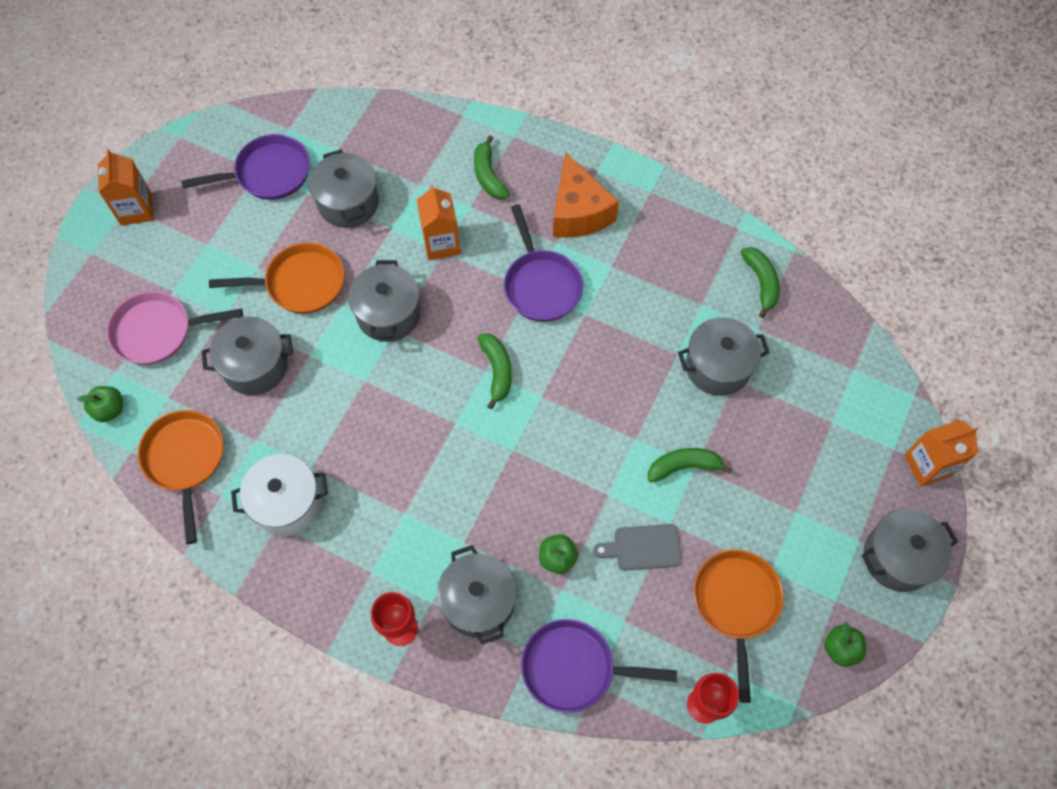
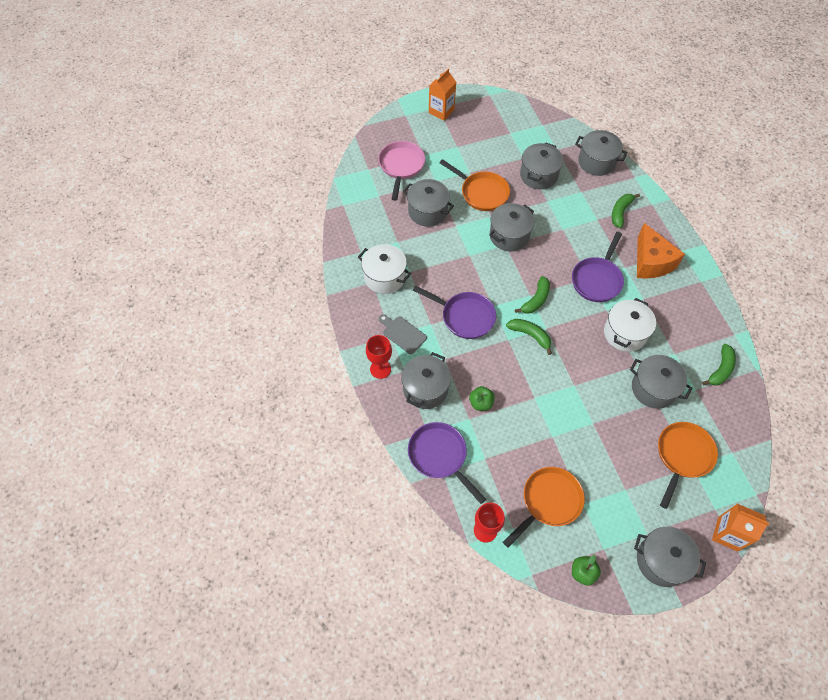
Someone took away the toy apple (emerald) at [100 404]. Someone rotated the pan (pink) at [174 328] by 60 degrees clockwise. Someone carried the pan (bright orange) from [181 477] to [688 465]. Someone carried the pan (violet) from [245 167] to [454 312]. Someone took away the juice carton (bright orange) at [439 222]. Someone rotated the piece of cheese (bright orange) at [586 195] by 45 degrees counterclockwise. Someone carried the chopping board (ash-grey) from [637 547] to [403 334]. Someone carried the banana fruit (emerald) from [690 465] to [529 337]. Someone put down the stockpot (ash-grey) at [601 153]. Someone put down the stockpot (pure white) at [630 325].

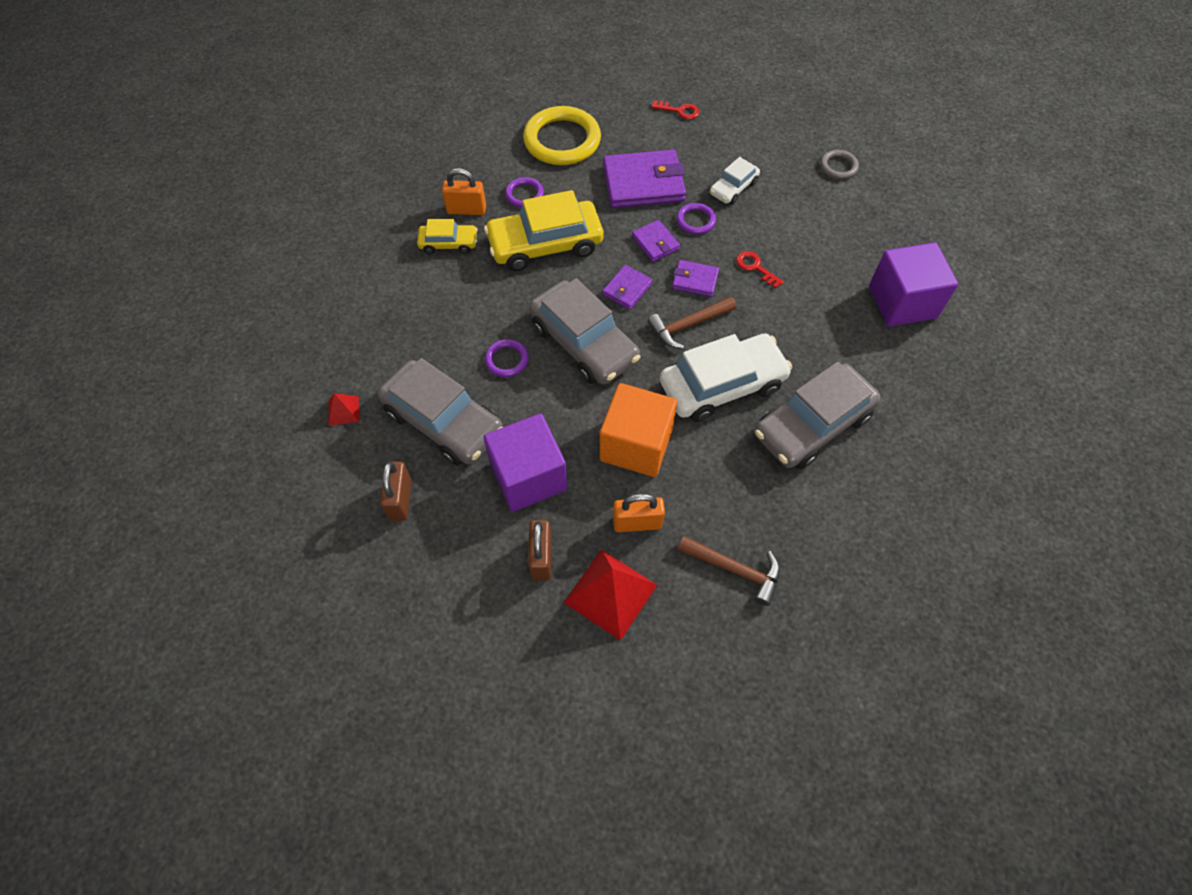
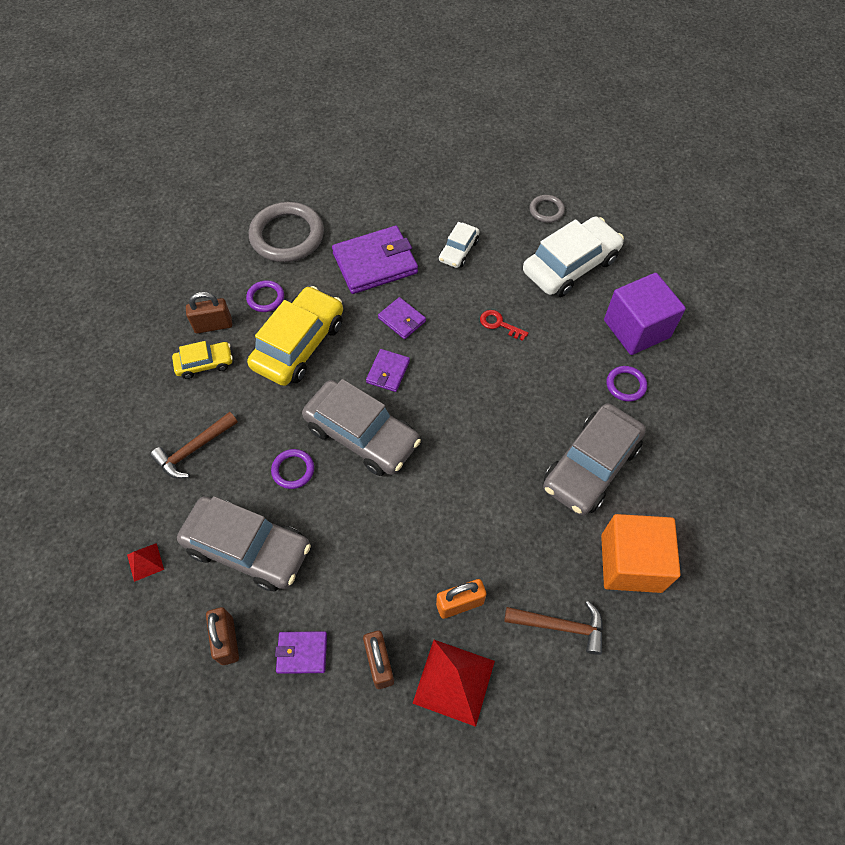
Someone repainted the small lock (bright orange) at [464 191], which became the small lock (dark brown) at [209 313]. Someone rotated the car (bright yellow) at [543 230] by 150 degrees clockwise. Someone took away the cube (violet) at [526 463]. Someone repainted the torus (bright yellow) at [562 135], which became the torus (ash-grey) at [286 232]. Someone carried the cube (bright orange) from [638 430] to [641 553]. Someone carried the hammer (dark brown) from [692 322] to [194 445]. Someone took away the key (crimson) at [675 110]. Someone carried the car (pure white) from [726 377] to [573 256]. Someone carried the billfold (violet) from [695 278] to [301 652]. Someone carried the torus (violet) from [696 219] to [626 384].

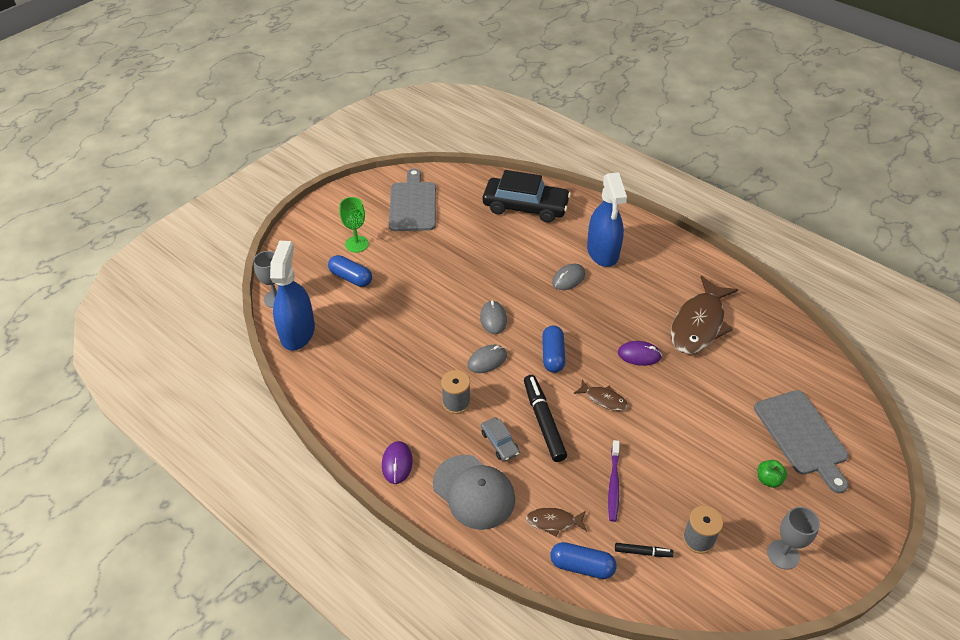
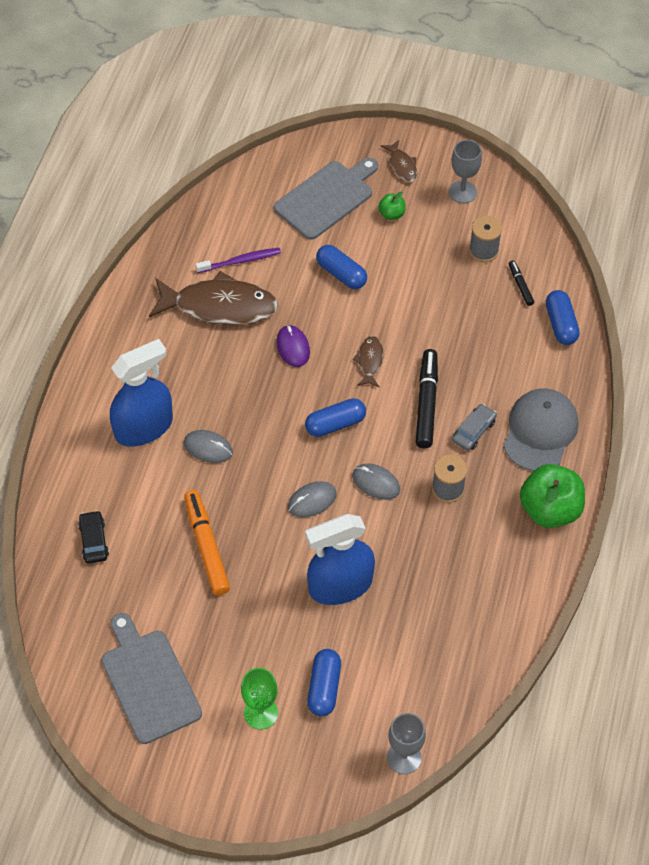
Someone carried the spray bottle (blue) from [292 296] to [340 559]. Someone swapped the mouse (violet) at [397 462] for the toy apple (emerald) at [552 496]. Someone rotated the chopping board (ash-grey) at [412 199] by 90 degrees clockwise. Someone scaled the car (ebony) at [527 196] by 0.46. Someone rotated the marker pen (ebony) at [545 418] by 135 degrees clockwise. Someone carried the toy fish (dark brown) from [556 522] to [399 161]. Someone carried the toothbrush (violet) from [614 481] to [238 260]. Someone put down the marker pen (bright orange) at [207 542]. Someone put down the capsule (blue) at [341 267].

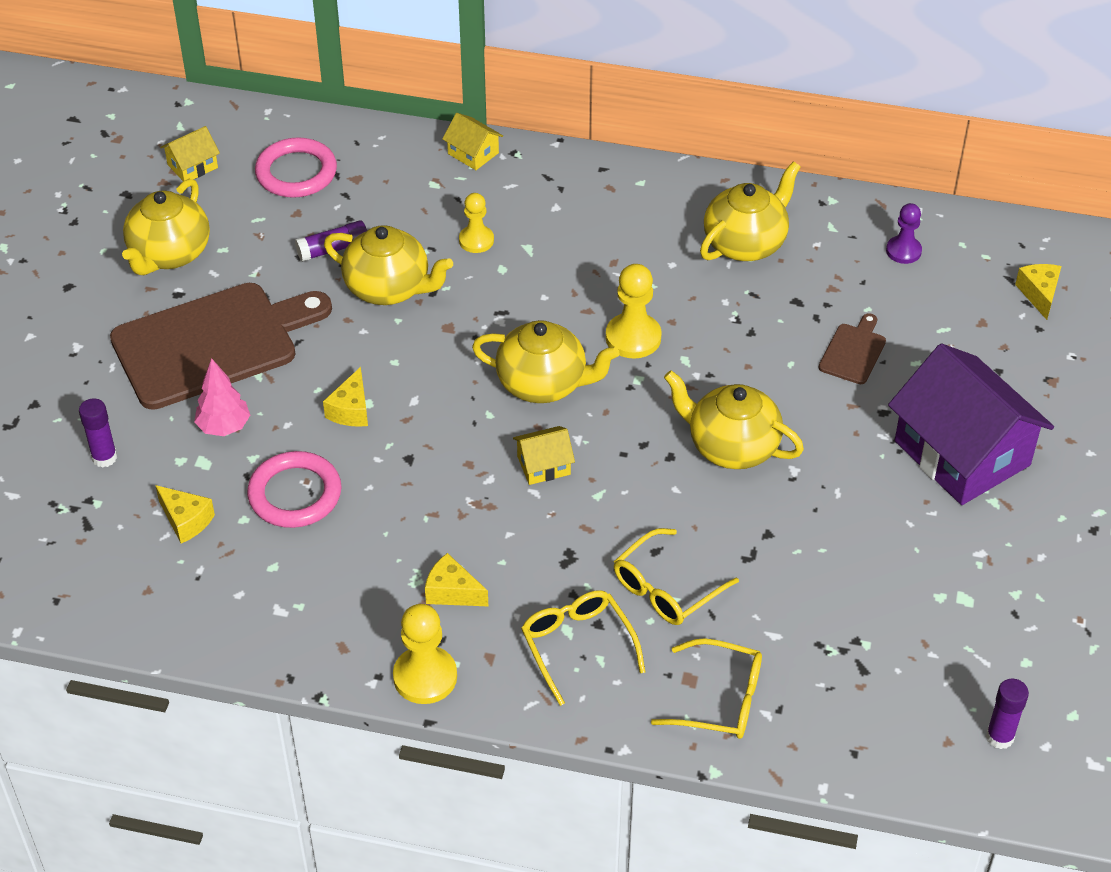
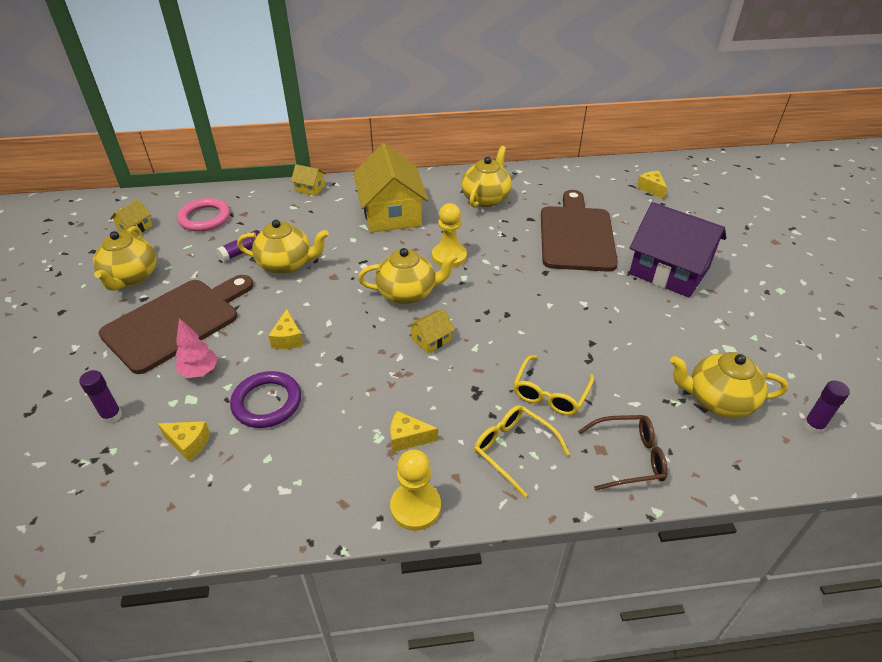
Someone repainted the torus (pink) at [294 489], which became the torus (violet) at [265 399]. Someone took away the game pawn (bright yellow) at [476 223]. Someone repainted the spectacles (bright yellow) at [706 688], which became the spectacles (dark brown) at [623 453]. Someone carried the tea pot (bright yellow) from [734 419] to [729 385]. Someone scaled the chopping board (dark brown) at [852 348] by 2.34. Someone took away the game pawn (violet) at [904 233]. Someone put down the cottage (bright yellow) at [391 188].

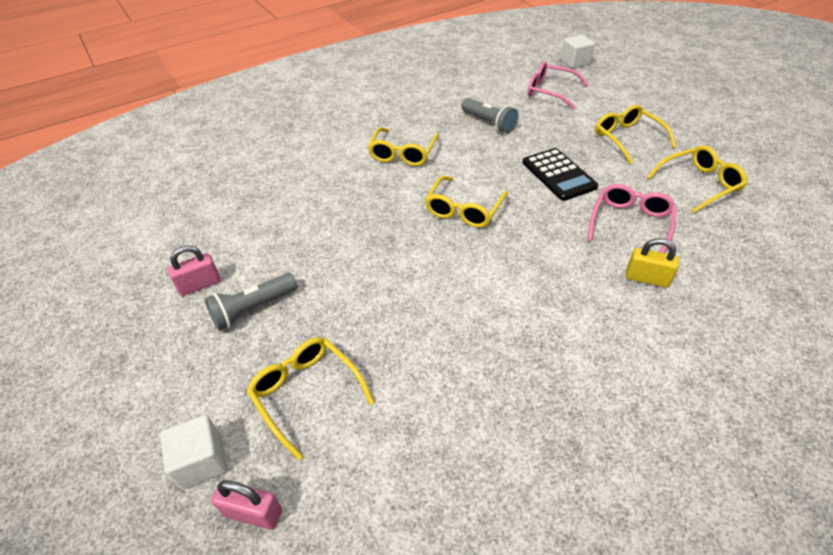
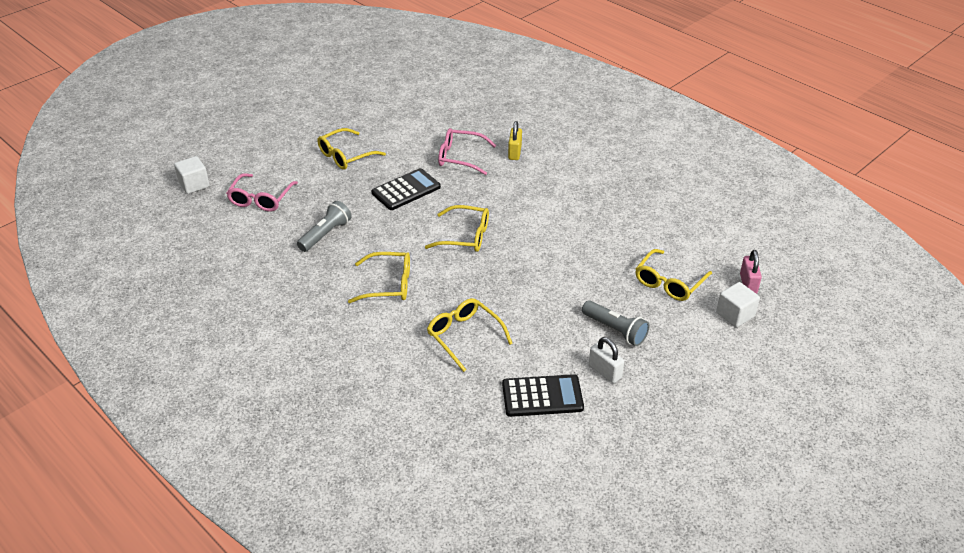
Someone repainted the small lock (pink) at [194 271], which became the small lock (pure white) at [606 360]. Someone carried the spectacles (bright yellow) from [697 179] to [470 335]. Someone put down the calculator (ebony) at [543 395].

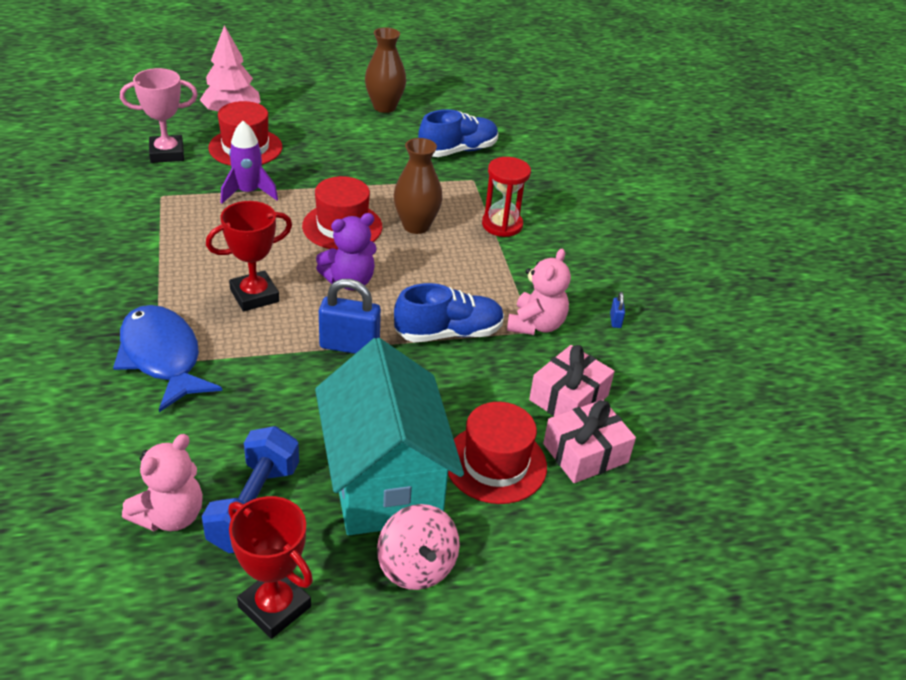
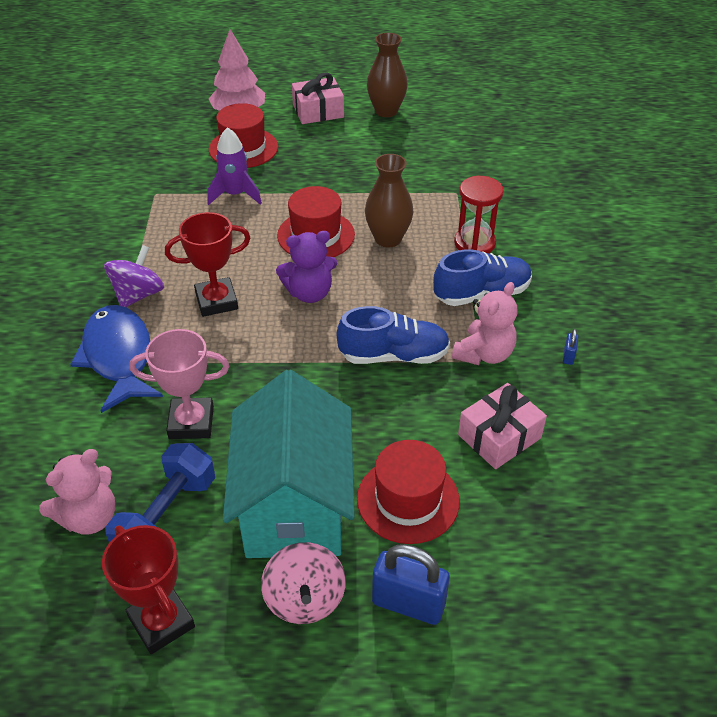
Someone carried the trophy (pink) from [159 115] to [179 384]. Someone carried the small lock (blue) from [350 316] to [411 584]. Someone carried the lace-up shoe (blue) from [458 133] to [482 277]. Someone carried the gift (pink) from [589 441] to [318 98]. Someone put down the toy top (violet) at [134 276].

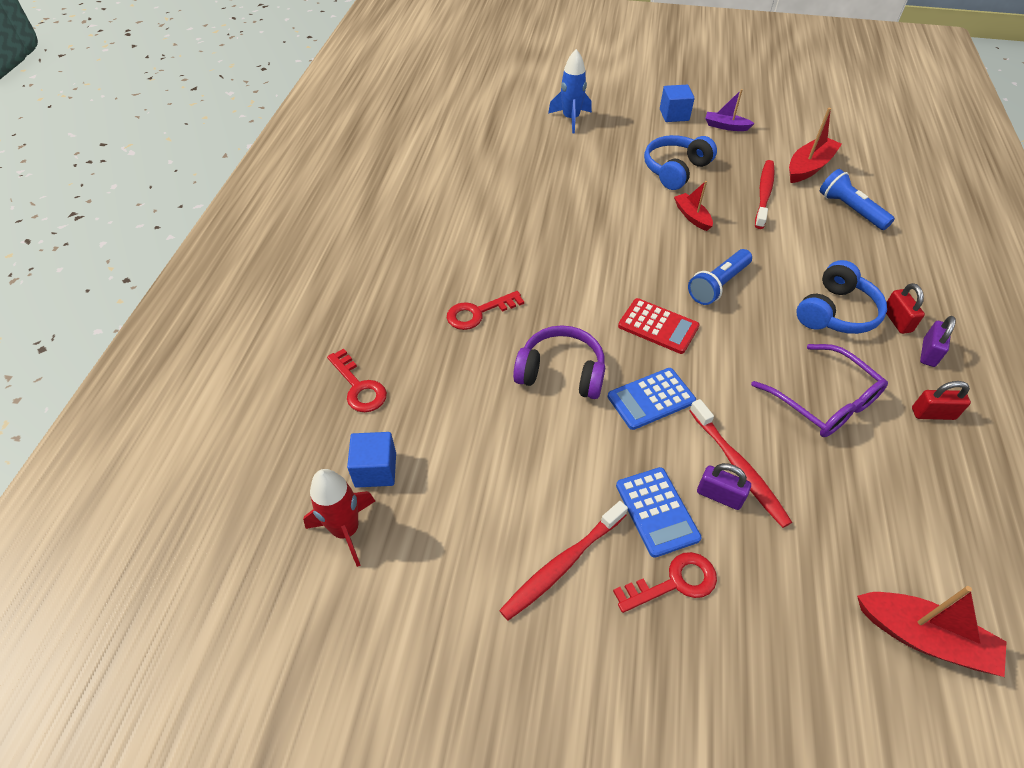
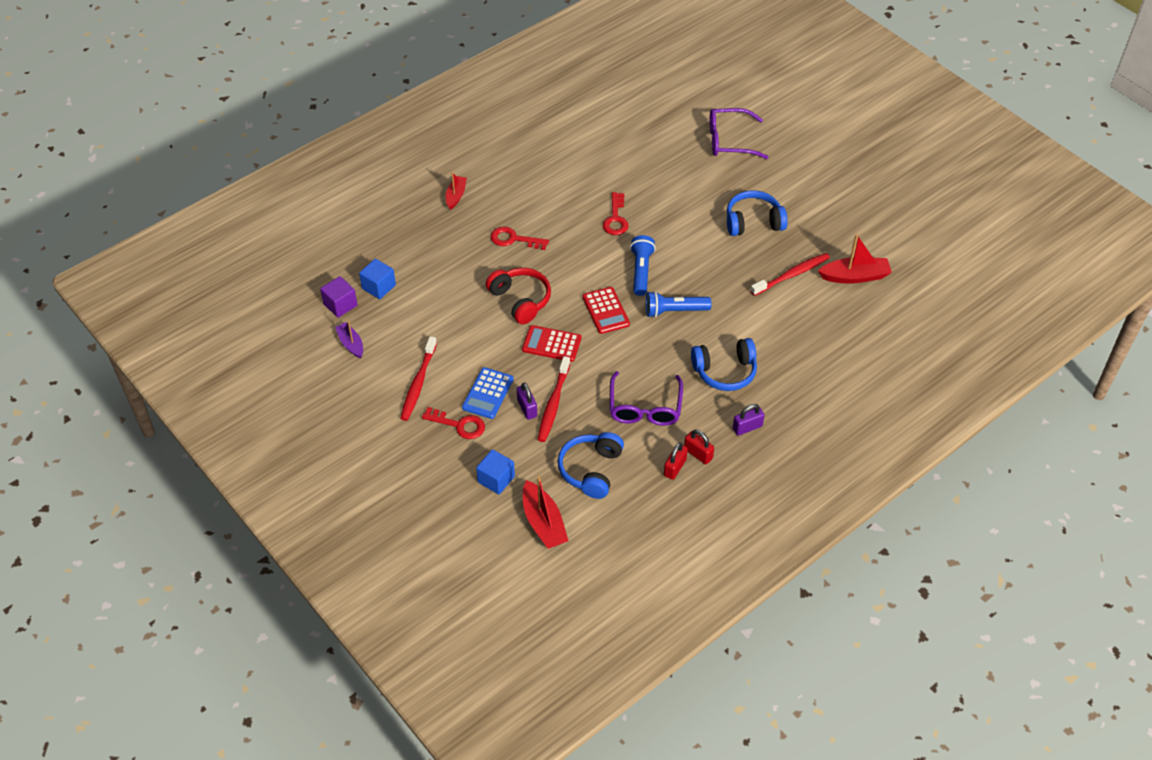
Someone swapped the rocket (crimson) at [339 518] for the cube (violet) at [339 297]. Someone carried the key (crimson) from [357 380] to [615 213]. Someone rotated the toothbrush (crimson) at [563 561] by 75 degrees counterclockwise. Someone repainted the headphones (violet) at [559 362], which became the headphones (crimson) at [518 296]. Someone swapped the rocket (blue) at [570 91] for the spectacles (violet) at [739 133]. Someone repainted the calculator (blue) at [652 399], which became the calculator (crimson) at [551 343]. Someone carried the cube (blue) from [677 103] to [495 471]. Someone carried the sailboat (crimson) from [693 206] to [456 191]. Someone carried the sailboat (violet) from [730 110] to [349 340]. Someone carried the torch (blue) from [857 199] to [643 265]. Someone carried the small lock (crimson) from [905 308] to [676 461]. Someone put down the headphones (blue) at [591 465].

